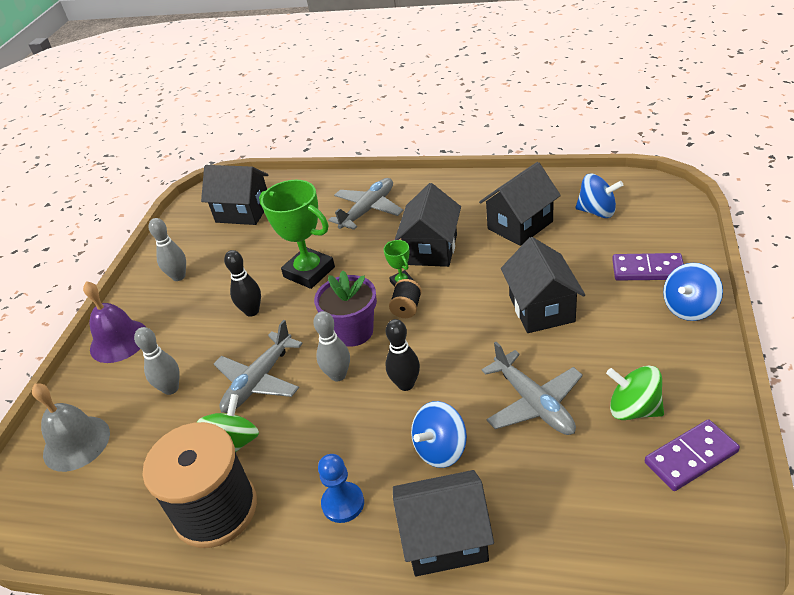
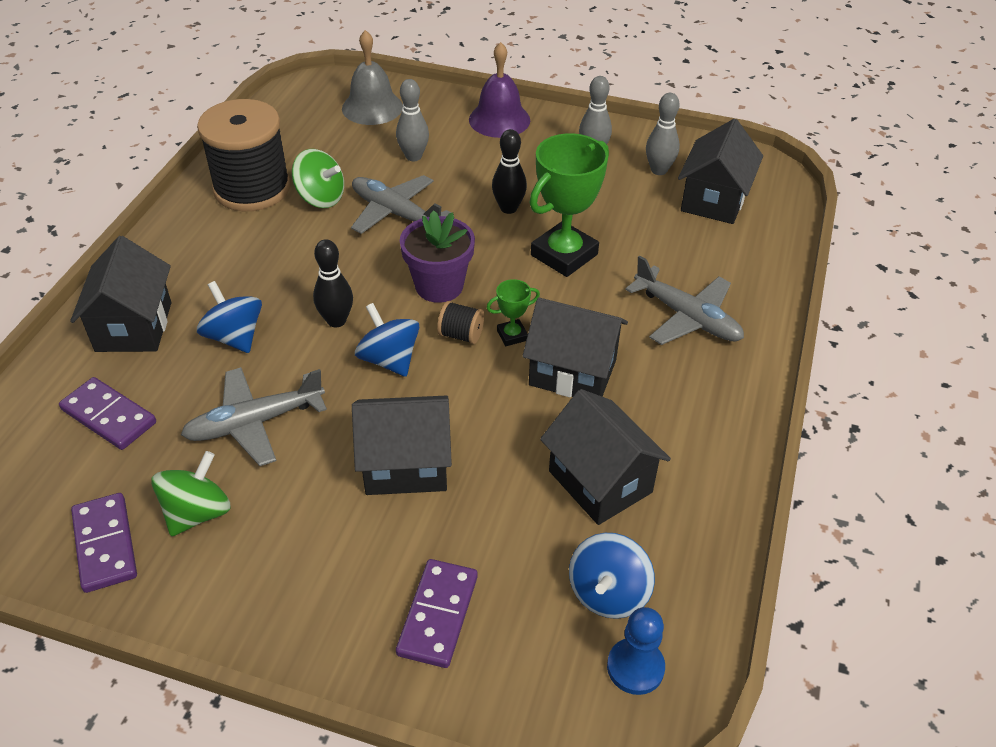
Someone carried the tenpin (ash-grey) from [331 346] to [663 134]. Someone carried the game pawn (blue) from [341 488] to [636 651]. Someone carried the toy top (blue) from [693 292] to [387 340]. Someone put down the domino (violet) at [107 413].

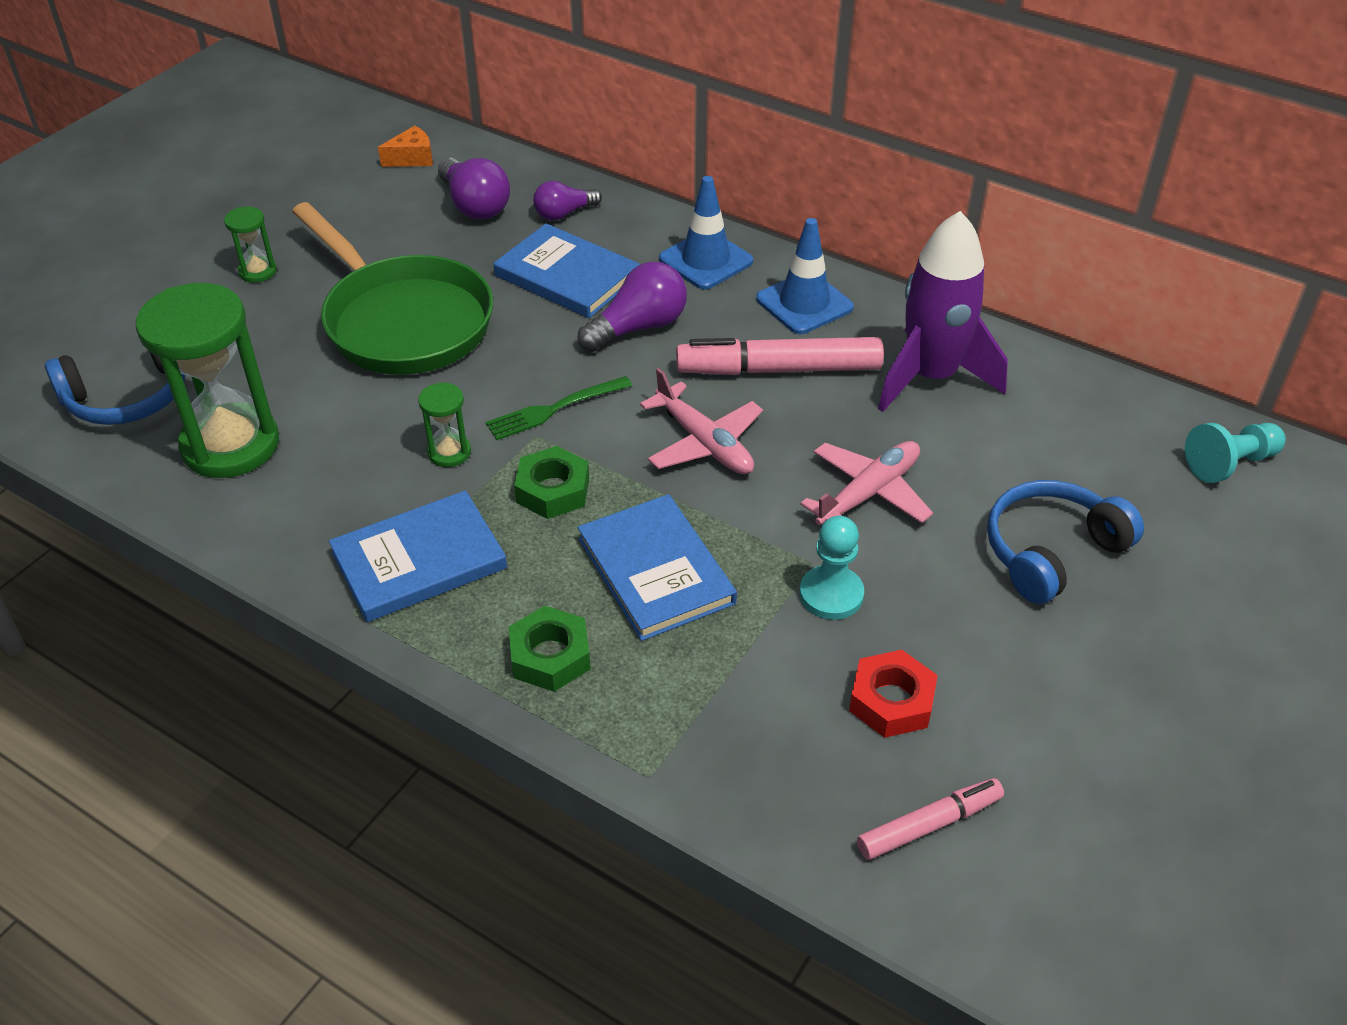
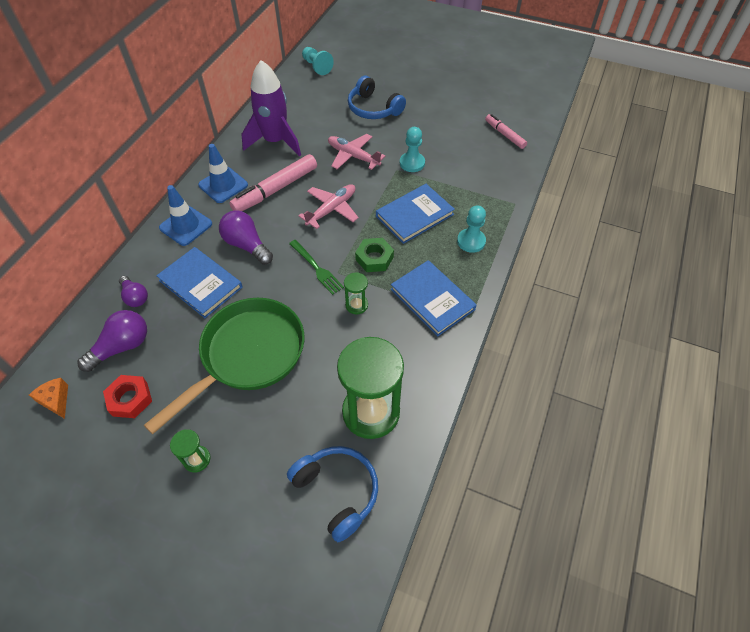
Someone rotated the book (blue) at [566 270] by 75 degrees counterclockwise. Someone swapped the hex nut (emerald) at [550 649] for the game pawn (aqua) at [471 229]. Someone rotated the marker pen (pink) at [780 356] by 60 degrees clockwise. Someone carried the hex nut (crimson) from [893 694] to [127 396].

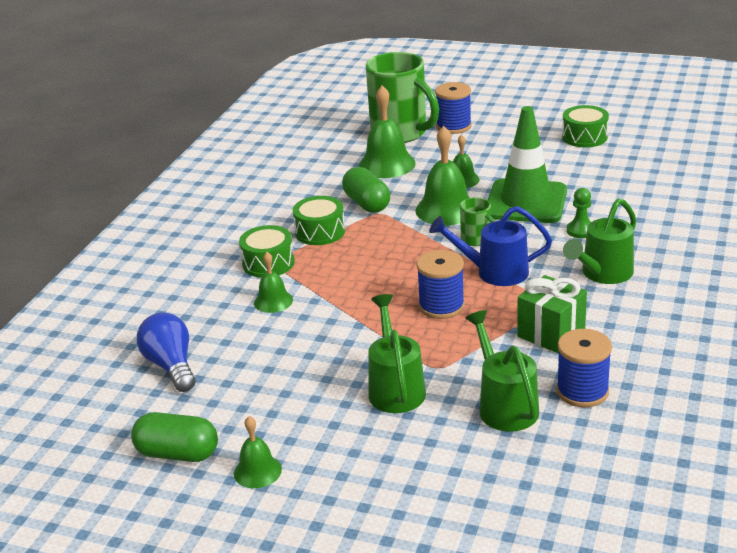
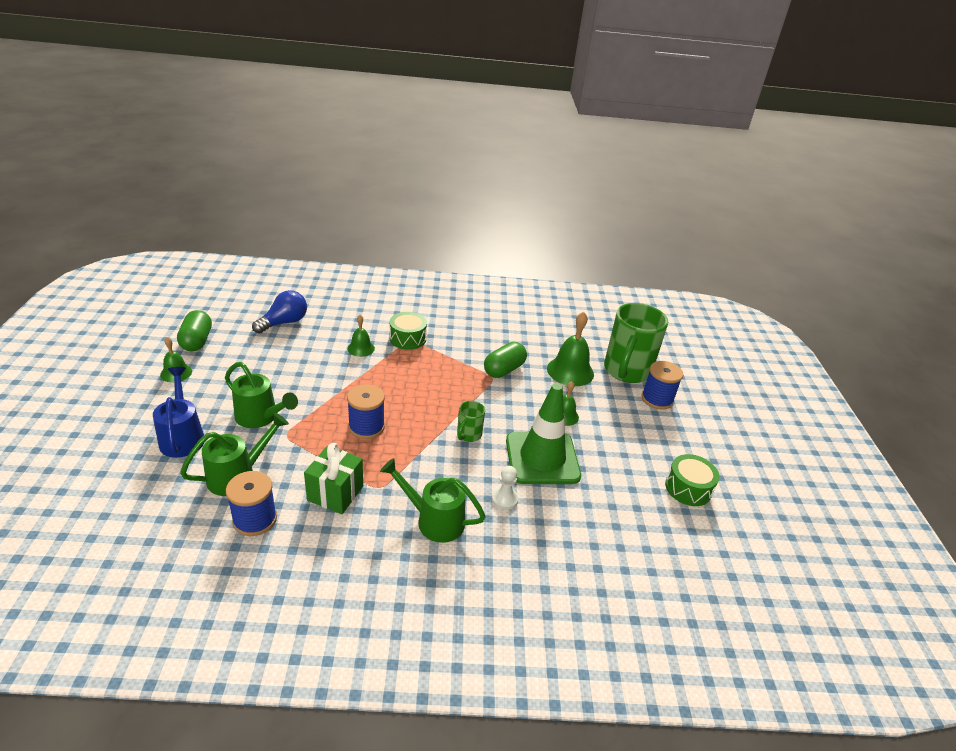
Someone took away the snare drum (emerald) at [319 220]. Someone rotated the sprinkling can (emerald) at [397 353] by 60 degrees clockwise. Someone took away the hand bell (emerald) at [442 175]. Someone carried the sprinkling can (blue) from [490 246] to [178 412]. Someone repainted the game pawn (emerald) at [579 213], which became the game pawn (pure white) at [505 488].

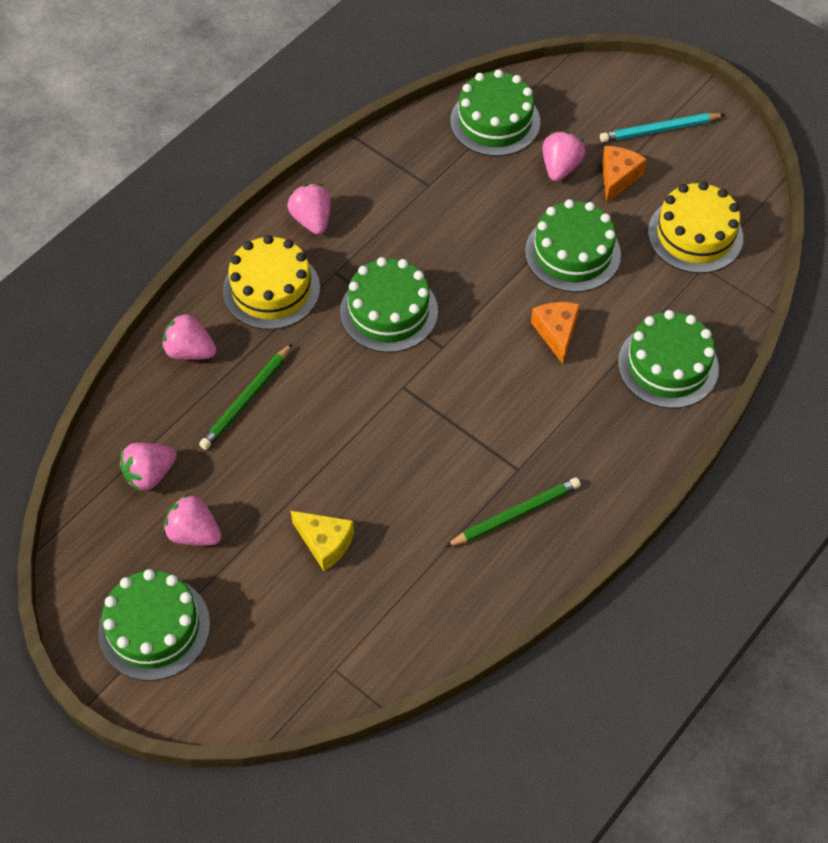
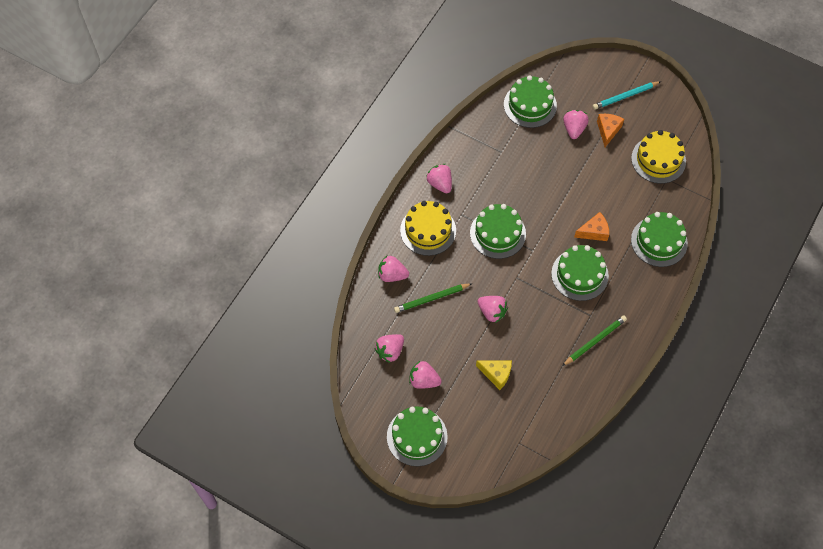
Someone rotated the wooden pencil (emerald) at [246 396] by 45 degrees clockwise. Someone carried the layer cake (emerald) from [573 245] to [580 273]. Someone rotated the piece of cheese (bright orange) at [555 333] by 90 degrees clockwise. Someone put down the berry (pink) at [492 309].

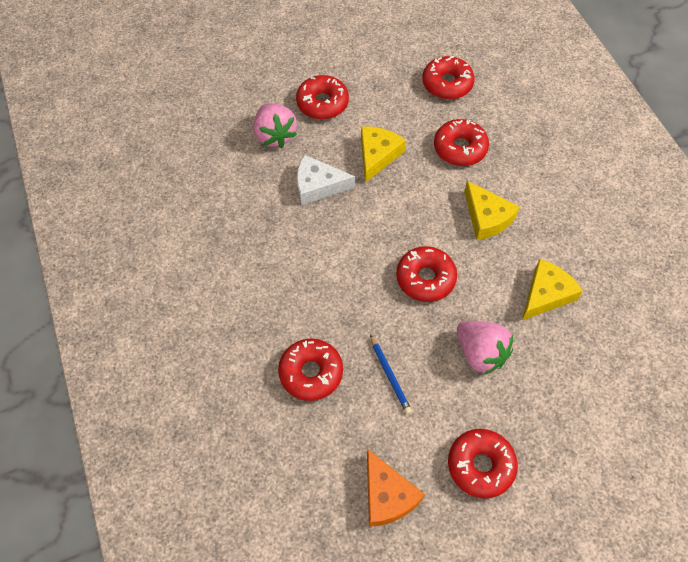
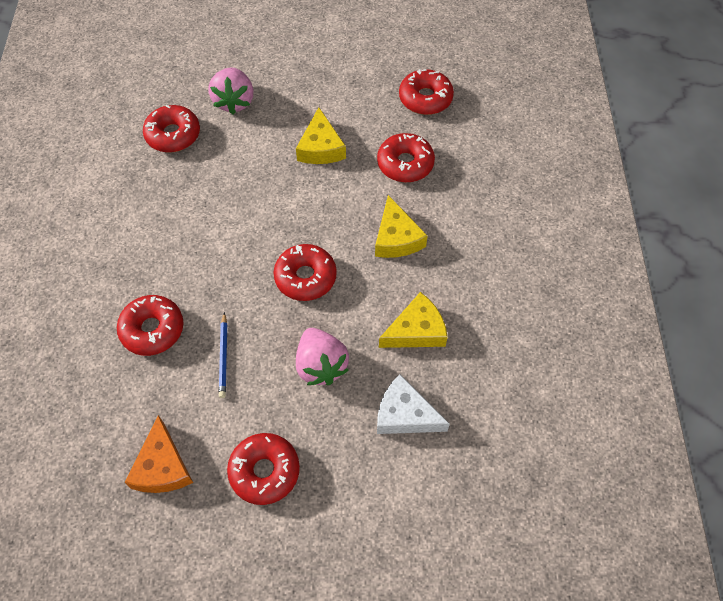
Someone carried the doughnut (crimson) from [322 97] to [171 129]. Someone carried the piece of cheese (pure white) from [326 180] to [413 404]. Someone rotated the piece of cheese (bright yellow) at [383 154] by 135 degrees clockwise.

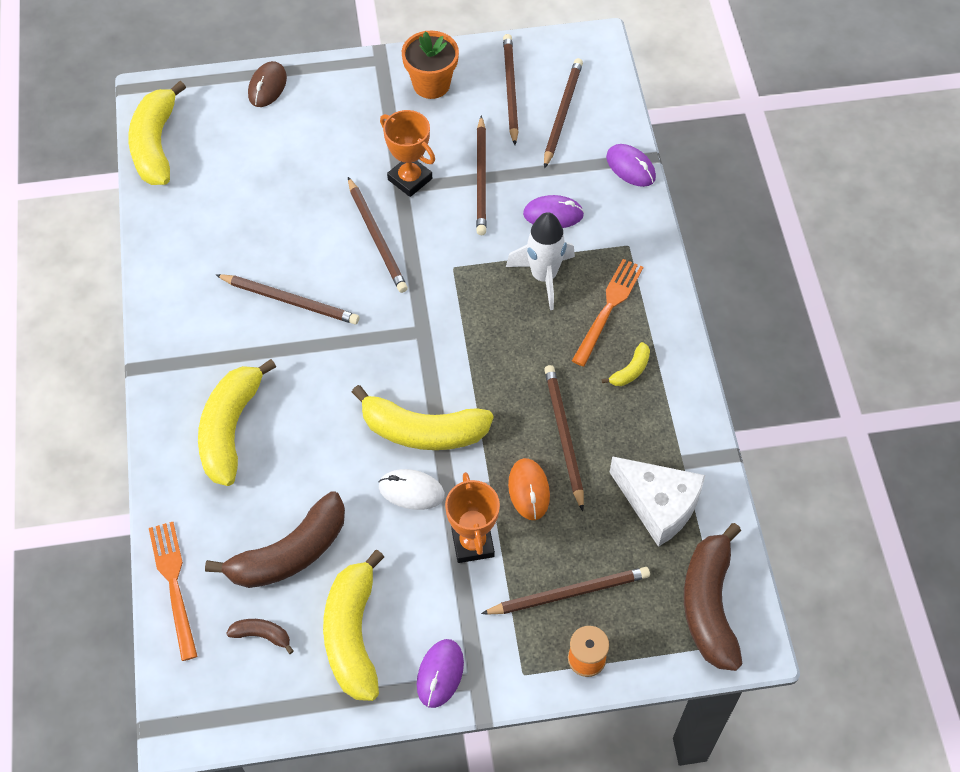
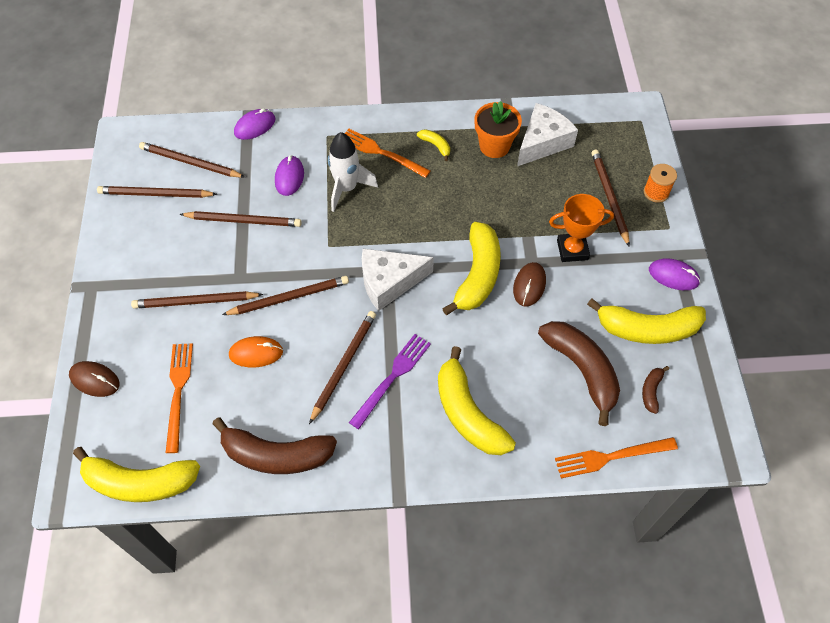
Someone rotated the banana fruit (bright yellow) at [237 422] by 45 degrees clockwise. Someone repainted the mouse (pure white) at [412 489], which became the mouse (dark brown) at [529 284]. Someone took away the trophy (bright orange) at [407 153]. Someone carried the flower pot (bright orange) from [430 65] to [498 129]. Someone carried the mouse (bright orange) from [529 489] to [256 351]. Someone carried the wooden pencil (dark brown) from [564 438] to [197 300]. Someone carried the banana fruit (dark brown) from [713 597] to [274 446]. Someone put down the table fork (bright orange) at [179 398]. Someone put down the table fork (violet) at [390 381]. Someone put down the piece of cheese (pure white) at [398 280].

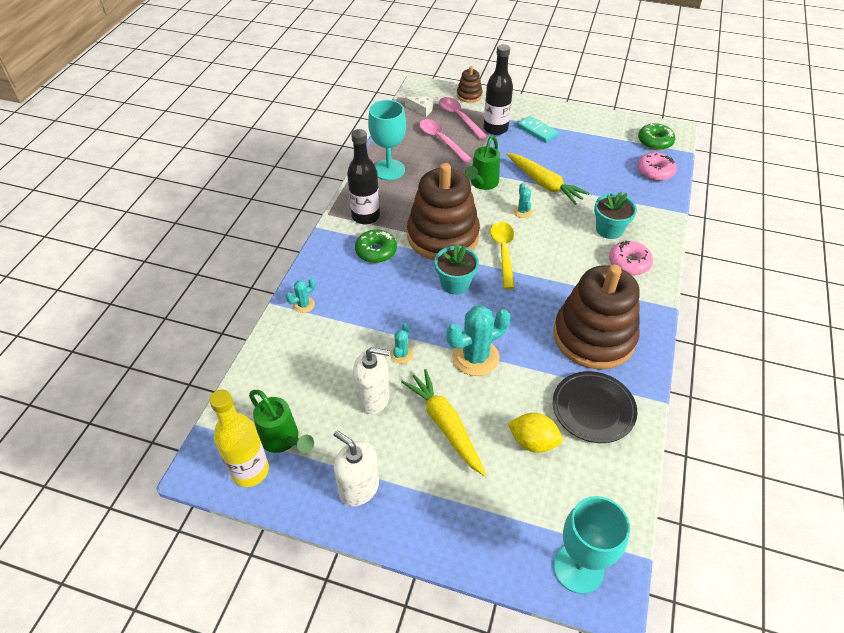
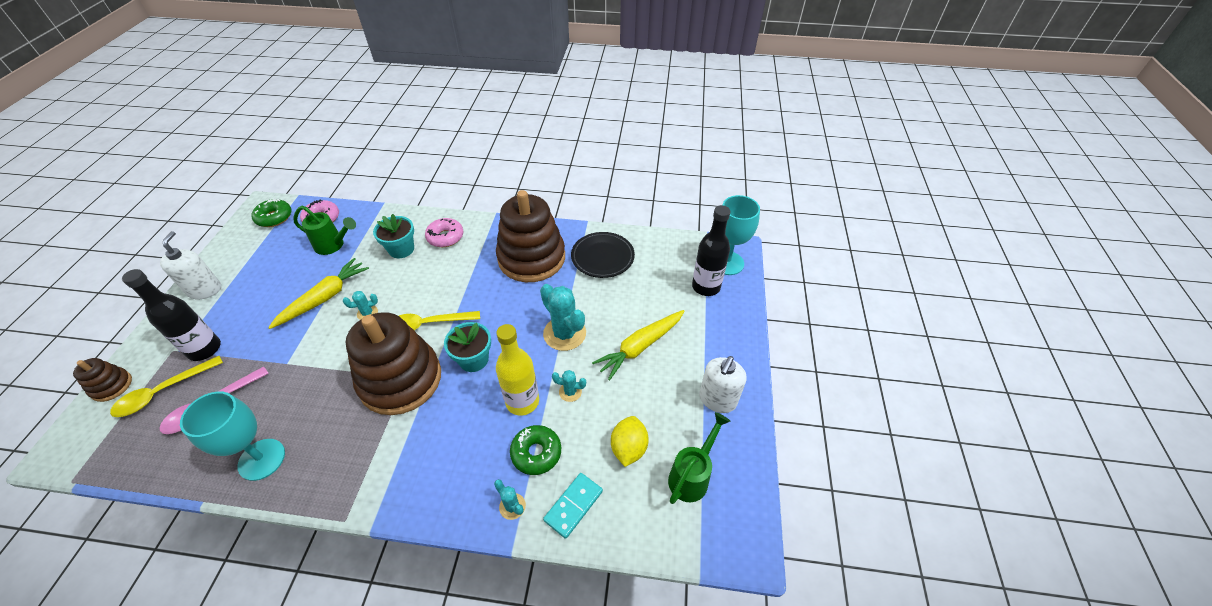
Someone carried the bottle (bright yellow) from [239 438] to [517 370]. Someone carried the bottle (ebony) from [363 176] to [711 250]. Someone carried the pump bottle (pure white) from [371 380] to [190 265]. Someone carried the doughnut (emerald) from [376 246] to [535 450]. Someone took away the piece of cheese (pure white) at [419 107]. Someone repainted the spoon (pink) at [463 118], which became the spoon (bright yellow) at [166 386]. Someone carried the sprinkling can (emerald) from [482 162] to [324 230]. Someone carried the toy lemon (bright yellow) from [535 433] to [630 441]. Someone carried the domino (aqua) from [538 129] to [573 506].

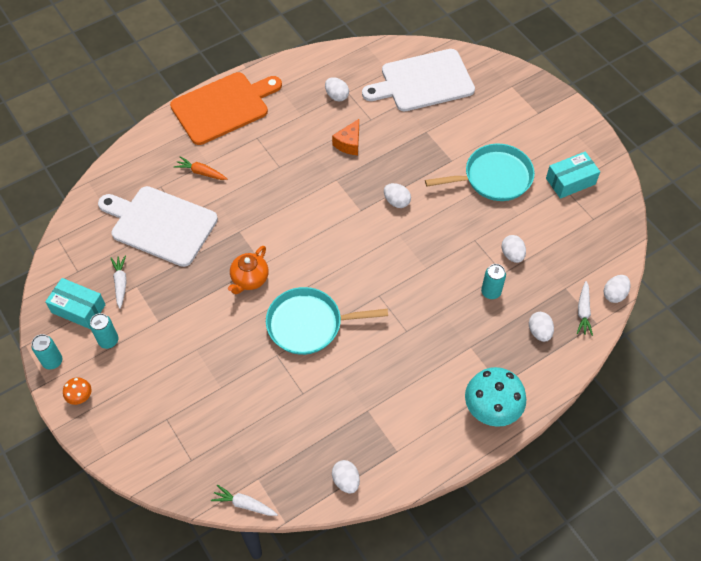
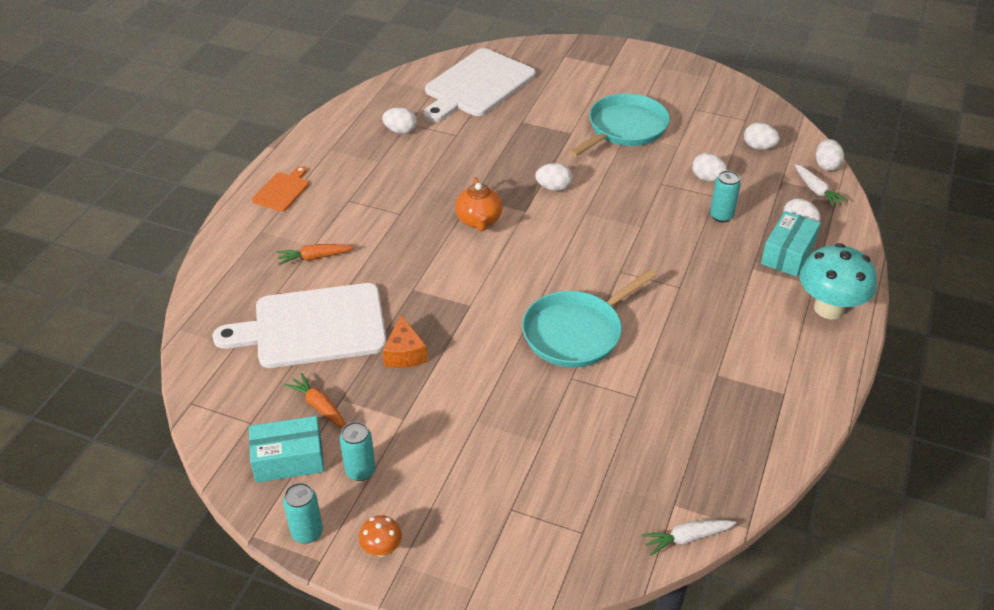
Someone repainted the root vegetable (pure white) at [119 282], which became the root vegetable (bright orange) at [315 400]. Someone scaled the chopping board (bright orange) at [226 108] by 0.47. Someone carried the tea pot (bright orange) from [248 270] to [478 204]. Someone carried the piece of cheese (bright orange) from [345 137] to [405 341]. Someone carried the egg shape (pure white) from [346 476] to [762 136]. Someone carried the parcel (aqua) from [573 175] to [791 244].

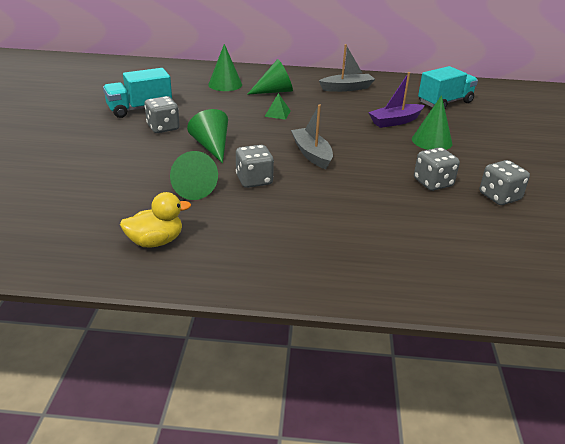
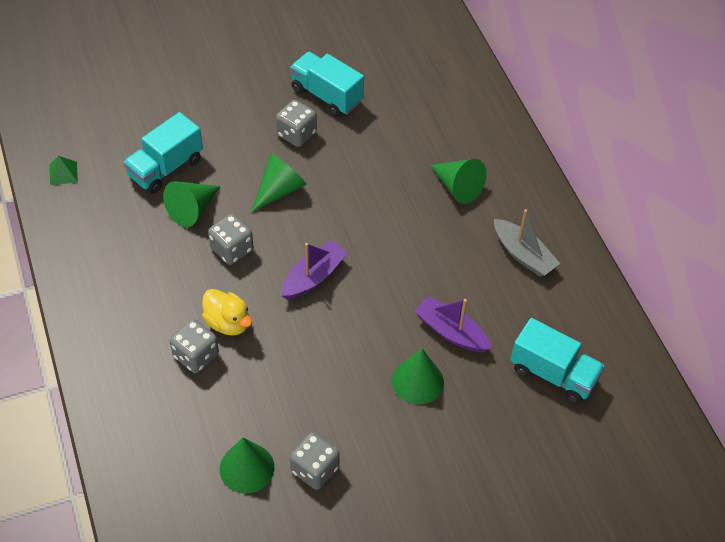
Someone carried the duck (bright yellow) from [155 219] to [227 312]. Someone carried the solid cone (emerald) from [225 67] to [247 466]. Someone carried the pyramid (emerald) from [277 106] to [64 170]. Someone repainted the sailboat (ash-grey) at [312 136], which became the sailboat (violet) at [314 270]. Someone carried the dice (ash-grey) from [437 169] to [194 346]. Someone put down the lorry (aqua) at [163 153].

